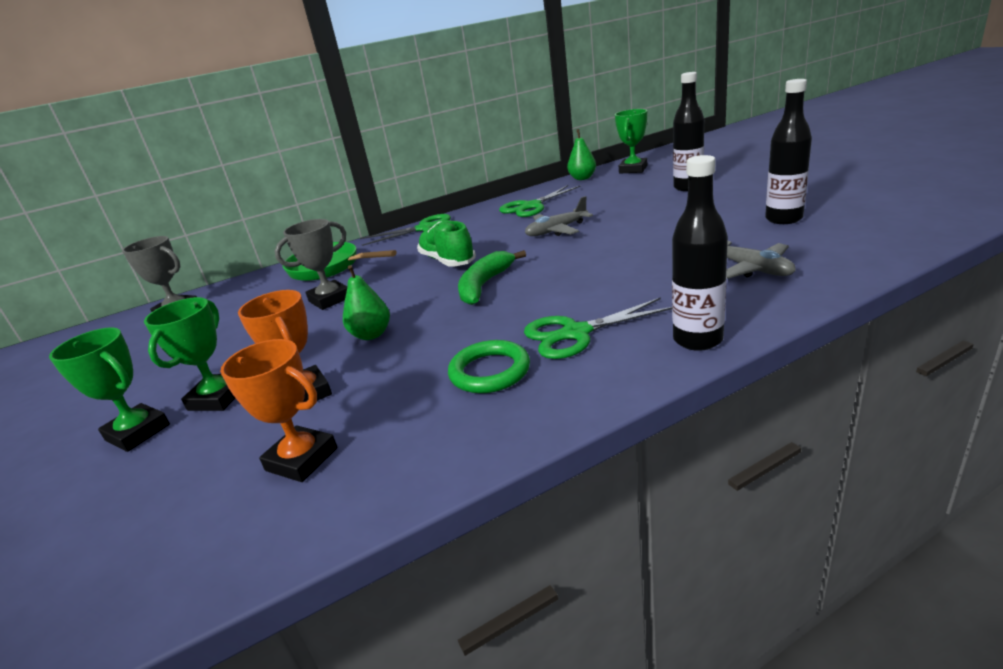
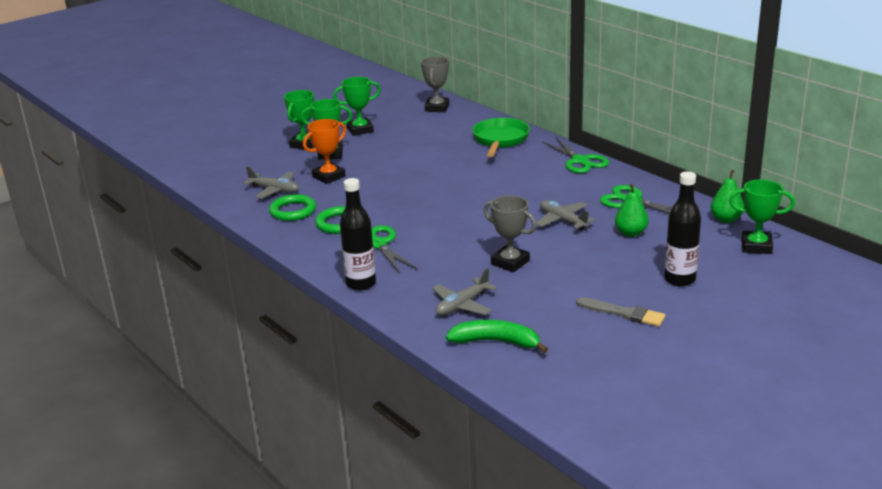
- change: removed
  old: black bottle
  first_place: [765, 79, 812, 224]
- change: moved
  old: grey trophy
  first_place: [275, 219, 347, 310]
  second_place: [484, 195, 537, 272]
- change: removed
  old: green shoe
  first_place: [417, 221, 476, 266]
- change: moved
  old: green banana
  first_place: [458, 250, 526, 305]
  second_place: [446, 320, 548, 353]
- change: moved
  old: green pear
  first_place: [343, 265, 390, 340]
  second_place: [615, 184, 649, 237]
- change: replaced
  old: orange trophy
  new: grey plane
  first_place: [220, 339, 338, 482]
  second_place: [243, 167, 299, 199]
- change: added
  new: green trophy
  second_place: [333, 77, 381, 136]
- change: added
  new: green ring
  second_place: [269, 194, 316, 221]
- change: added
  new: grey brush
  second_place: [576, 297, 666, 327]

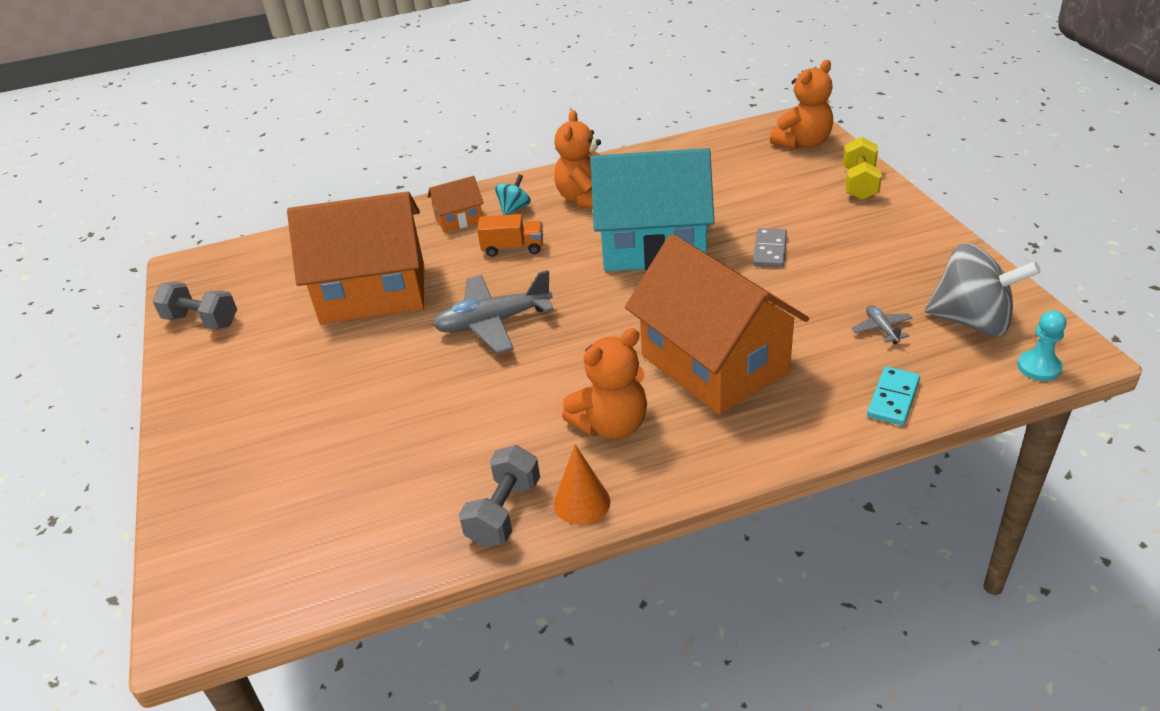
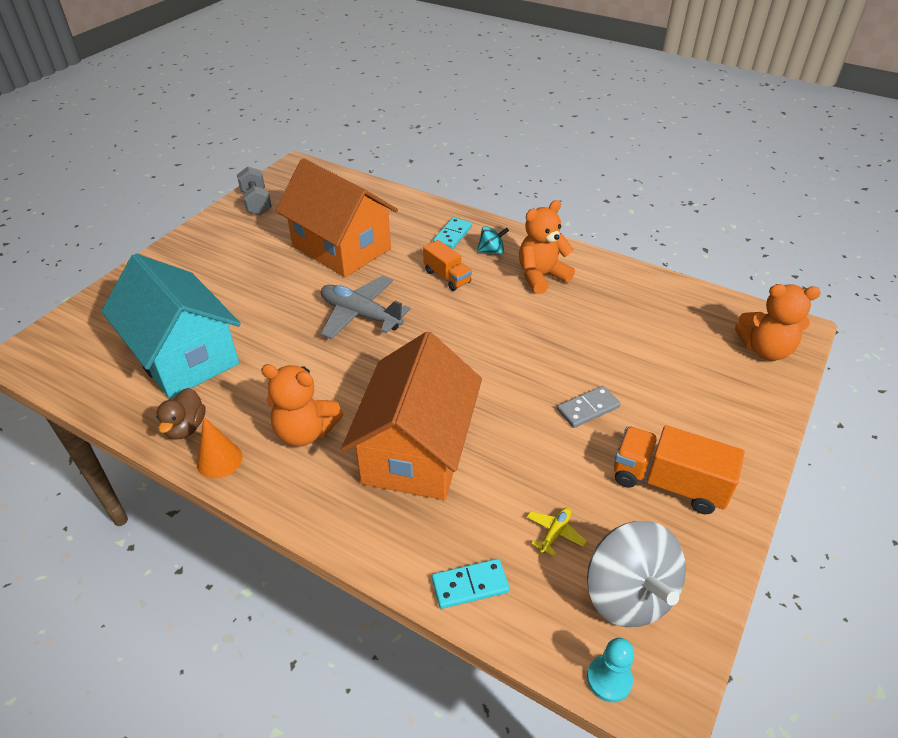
- change: removed
  old: yellow dumbbell
  first_place: [843, 137, 882, 200]
- change: moved
  old: turquoise house
  first_place: [590, 148, 714, 271]
  second_place: [101, 253, 241, 399]
- change: replaced
  old: orange house
  new: turquoise domino
  first_place: [427, 176, 484, 233]
  second_place: [433, 217, 472, 249]
- change: recoloured
  old: grey plane
  new: yellow plane
  first_place: [851, 305, 913, 344]
  second_place: [527, 508, 587, 556]
- change: replaced
  old: grey dumbbell
  new: brown duck
  first_place: [459, 445, 540, 547]
  second_place: [156, 388, 206, 440]
- change: added
  new: orange truck
  second_place: [614, 425, 745, 514]

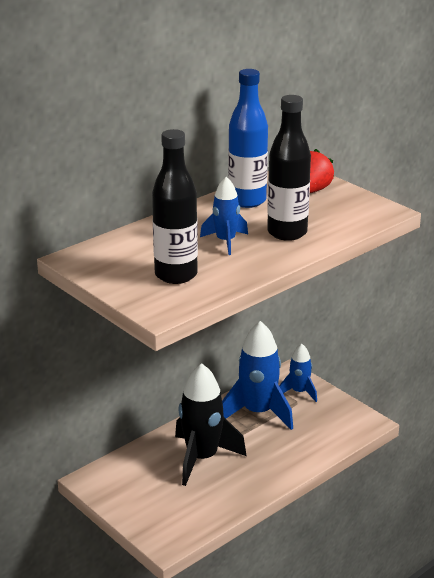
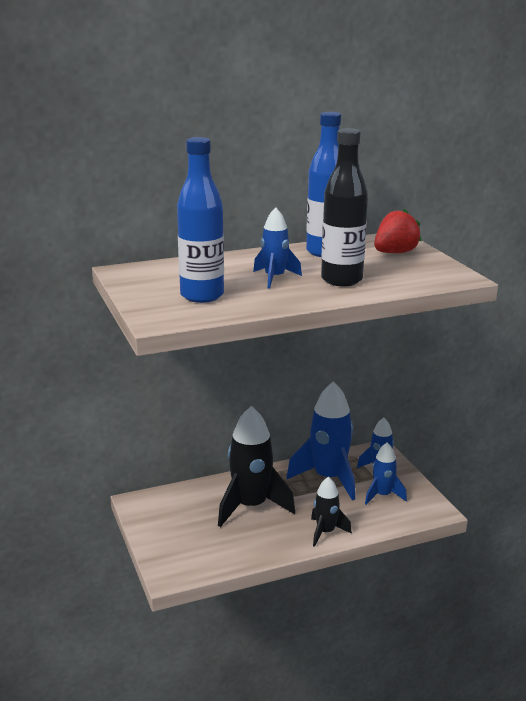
- change: recoloured
  old: black bottle
  new: blue bottle
  first_place: [152, 129, 198, 284]
  second_place: [177, 137, 224, 303]
- change: added
  new: blue rocket
  second_place: [365, 443, 407, 505]
- change: added
  new: black rocket
  second_place: [311, 477, 352, 547]

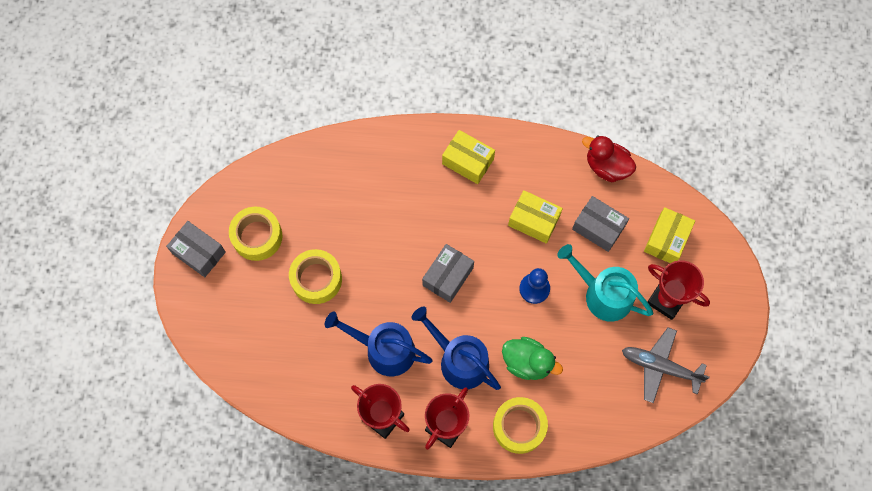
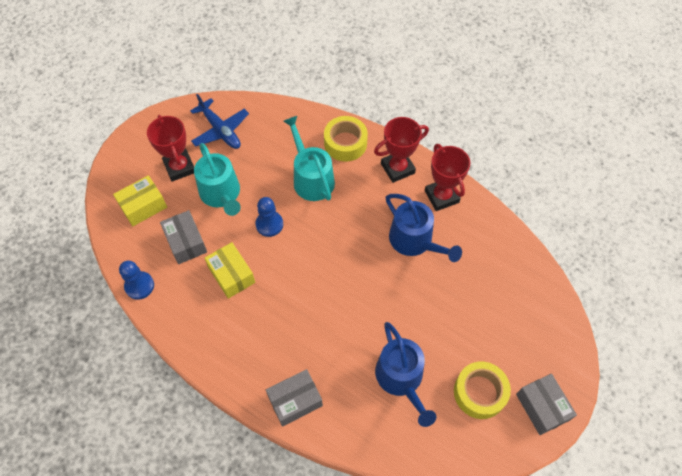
- change: removed
  old: yellow box
  first_place: [442, 130, 495, 184]
- change: replaced
  old: red duck
  new: blue pawn
  first_place: [582, 135, 636, 182]
  second_place: [119, 261, 154, 300]
- change: moved
  old: grey box
  first_place: [422, 244, 474, 303]
  second_place: [266, 369, 323, 427]
- change: removed
  old: yellow tape
  first_place: [289, 249, 342, 304]
- change: moved
  old: blue watering can
  first_place: [412, 307, 501, 390]
  second_place: [375, 322, 436, 427]
- change: recoloured
  old: grey plane
  new: blue plane
  first_place: [622, 327, 710, 403]
  second_place: [190, 94, 249, 149]
- change: replaced
  old: green duck
  new: turquoise watering can
  first_place: [502, 337, 563, 380]
  second_place: [283, 116, 335, 201]

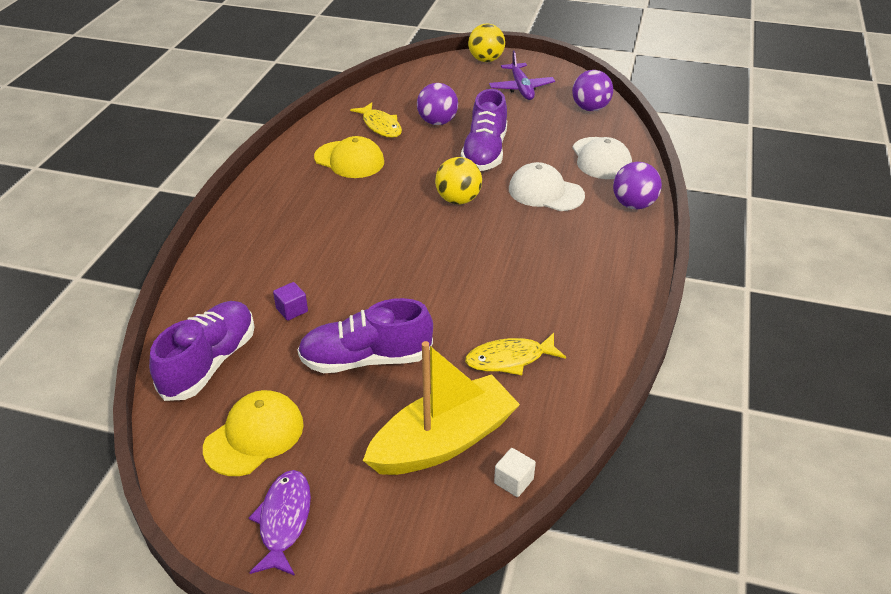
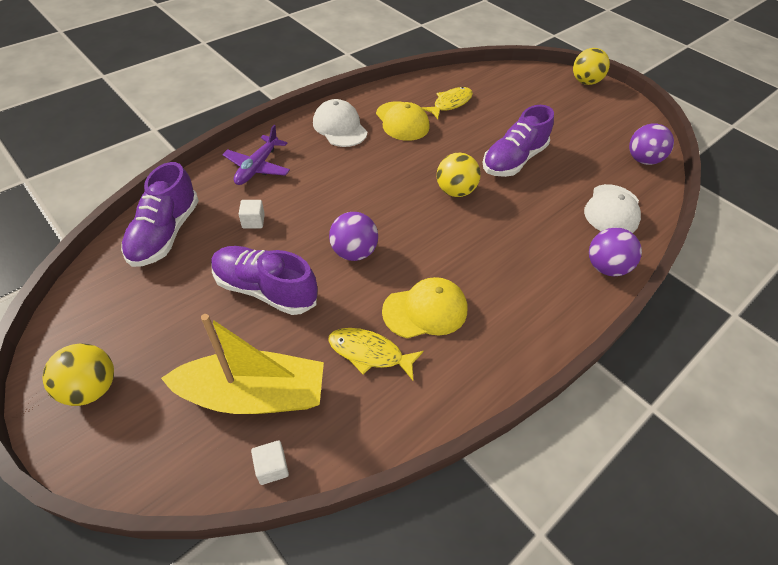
- change: moved
  old: purple plane
  first_place: [489, 51, 555, 100]
  second_place: [222, 125, 290, 185]
- change: moved
  old: purple ball
  first_place: [417, 83, 458, 125]
  second_place: [329, 212, 378, 261]
- change: turned
  old: yellow fish
  first_place: [350, 102, 402, 138]
  second_place: [422, 87, 473, 119]
  degrees: -135
- change: moved
  old: white cap
  first_place: [509, 162, 585, 211]
  second_place: [313, 99, 368, 147]
- change: recoloured
  old: purple cube
  new: white cube
  first_place: [273, 282, 308, 321]
  second_place: [239, 200, 265, 228]
- change: turned
  old: purple shoe
  first_place: [149, 301, 255, 401]
  second_place: [121, 162, 199, 267]
  degrees: 135
- change: moved
  old: yellow cap
  first_place: [203, 390, 304, 476]
  second_place: [382, 277, 467, 338]
- change: replaced
  old: purple fish
  new: yellow ball
  first_place: [249, 470, 311, 576]
  second_place: [43, 344, 114, 406]

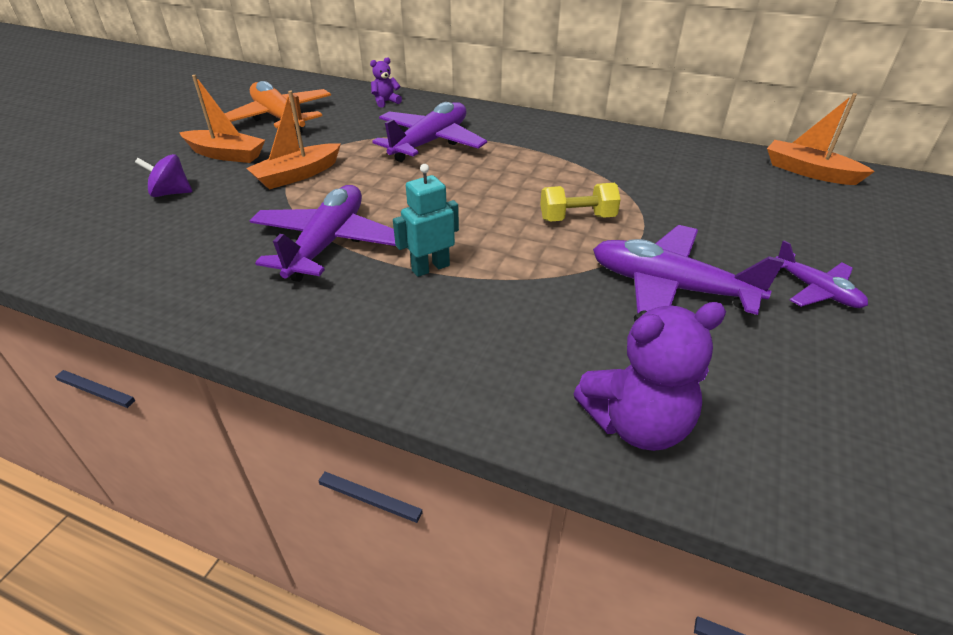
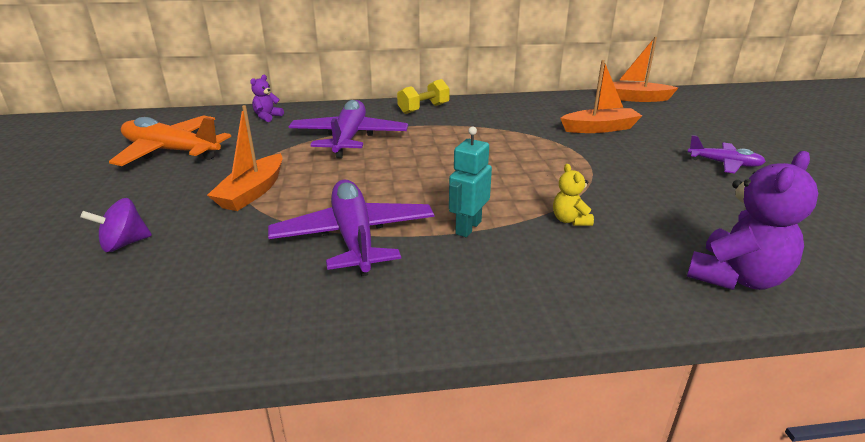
- change: moved
  old: orange boat
  first_place: [179, 75, 265, 163]
  second_place: [560, 60, 642, 133]
- change: moved
  old: yellow dumbbell
  first_place: [540, 183, 621, 222]
  second_place: [397, 79, 450, 114]
- change: removed
  old: purple plane
  first_place: [593, 225, 784, 315]
- change: added
  new: yellow teddy bear
  second_place: [553, 164, 594, 226]

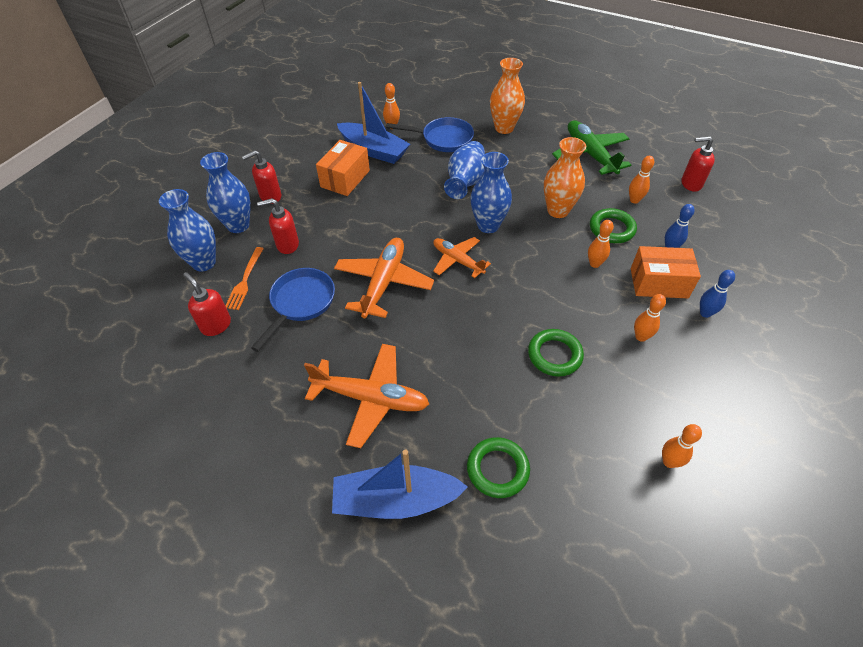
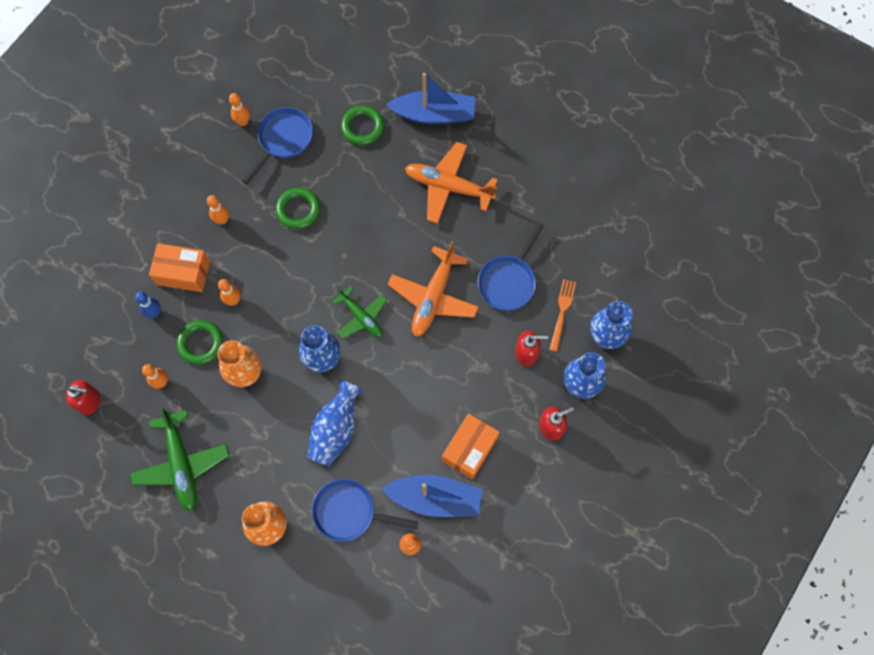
- change: turned
  old: blue boat
  first_place: [337, 82, 410, 164]
  second_place: [381, 475, 482, 517]
  degrees: 150
- change: recoloured
  old: orange plane
  new: green plane
  first_place: [433, 237, 491, 278]
  second_place: [332, 286, 387, 338]
- change: removed
  old: blue bowling pin
  first_place: [700, 270, 735, 318]
- change: removed
  old: red soap dispenser
  first_place: [183, 272, 231, 336]
- change: added
  new: blue pan
  second_place: [242, 107, 313, 184]

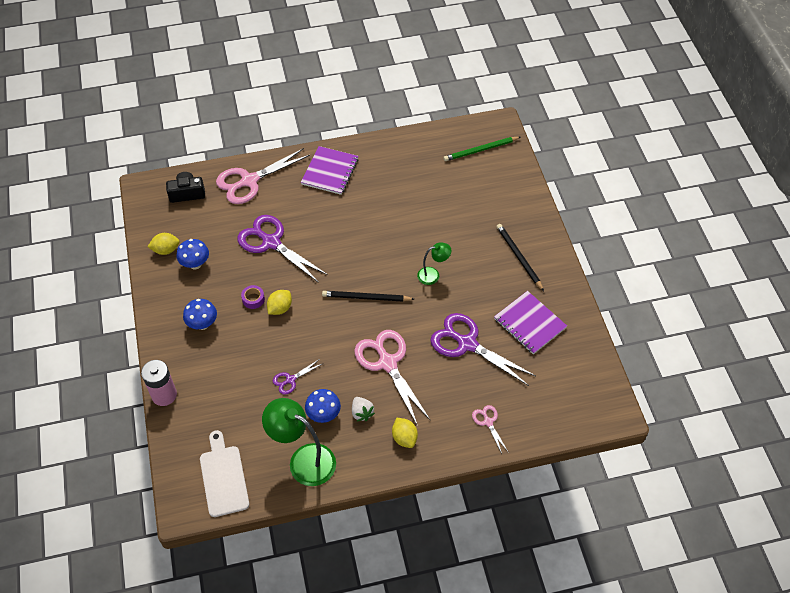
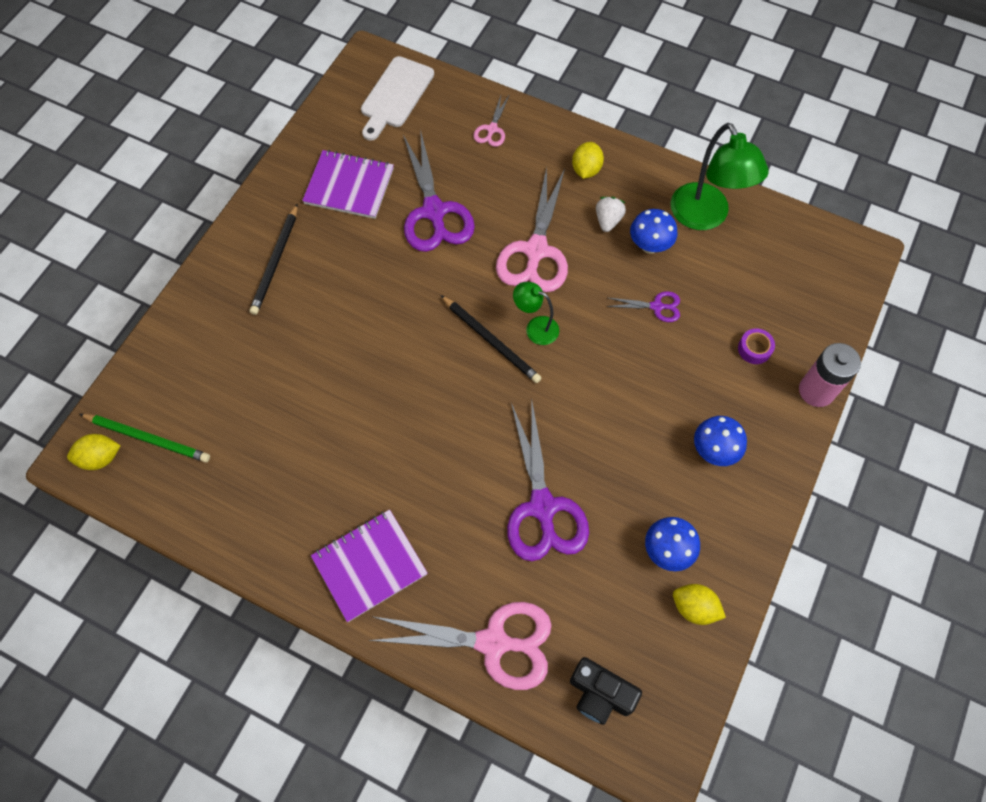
- change: moved
  old: green lamp
  first_place: [417, 242, 451, 285]
  second_place: [513, 282, 559, 345]
- change: moved
  old: purple tape
  first_place: [241, 285, 265, 309]
  second_place: [738, 328, 775, 364]
- change: moved
  old: yellow lemon
  first_place: [267, 290, 292, 315]
  second_place: [67, 434, 121, 470]
- change: turned
  old: purple notebook
  first_place: [494, 291, 567, 354]
  second_place: [302, 150, 394, 219]
  degrees: -75
- change: moved
  old: white cutting board
  first_place: [200, 430, 249, 517]
  second_place: [361, 56, 434, 141]

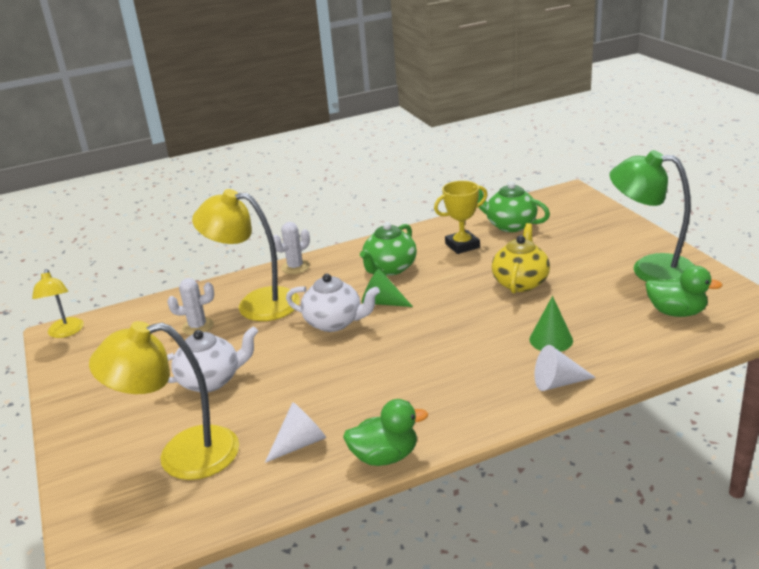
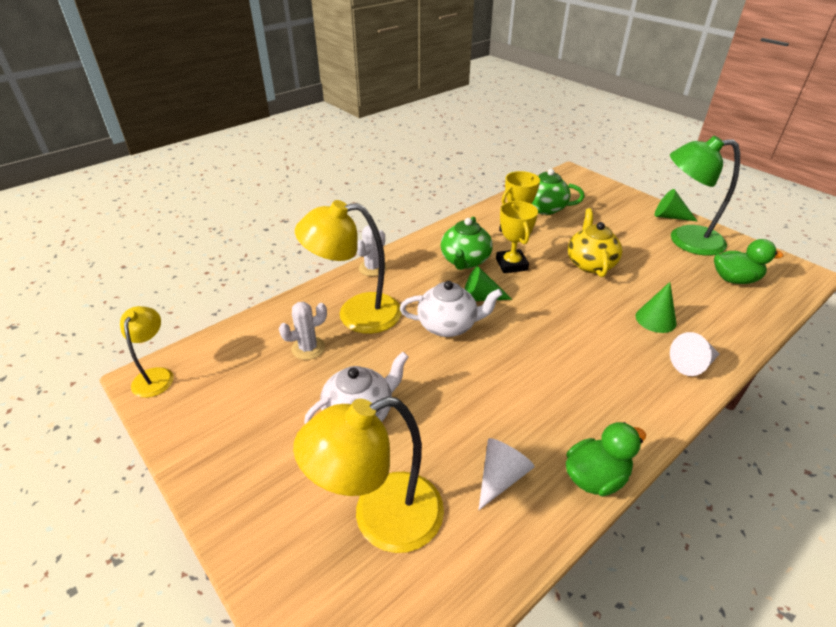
- change: turned
  old: yellow lamp
  first_place: [32, 269, 84, 338]
  second_place: [120, 306, 174, 398]
  degrees: -150
- change: added
  new: green cone
  second_place: [655, 189, 697, 221]
- change: added
  new: yellow trophy
  second_place: [496, 201, 538, 273]

